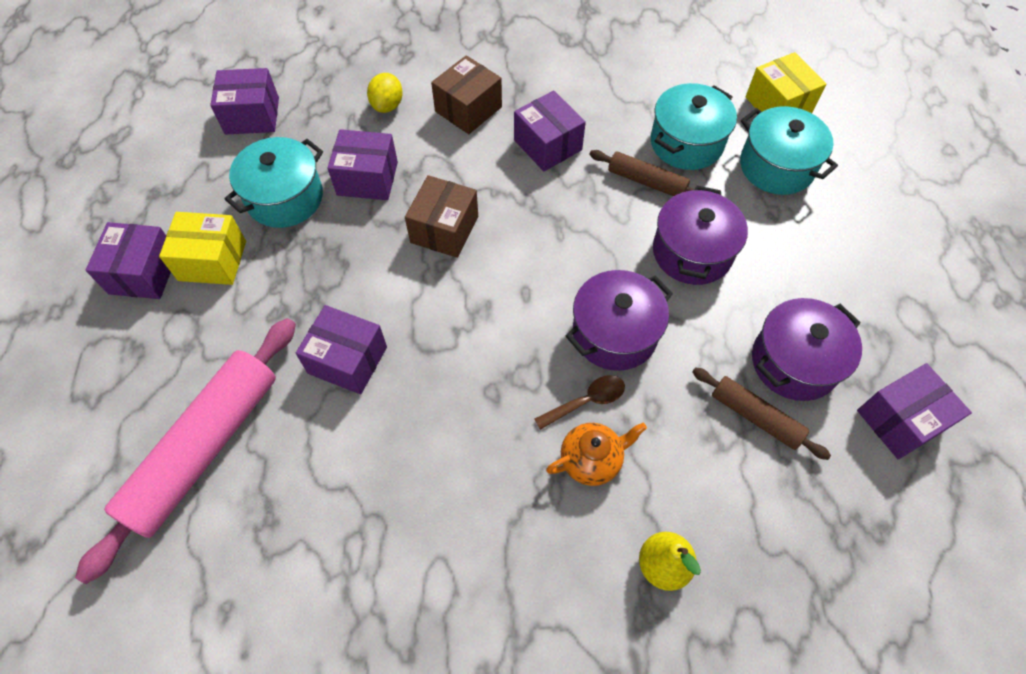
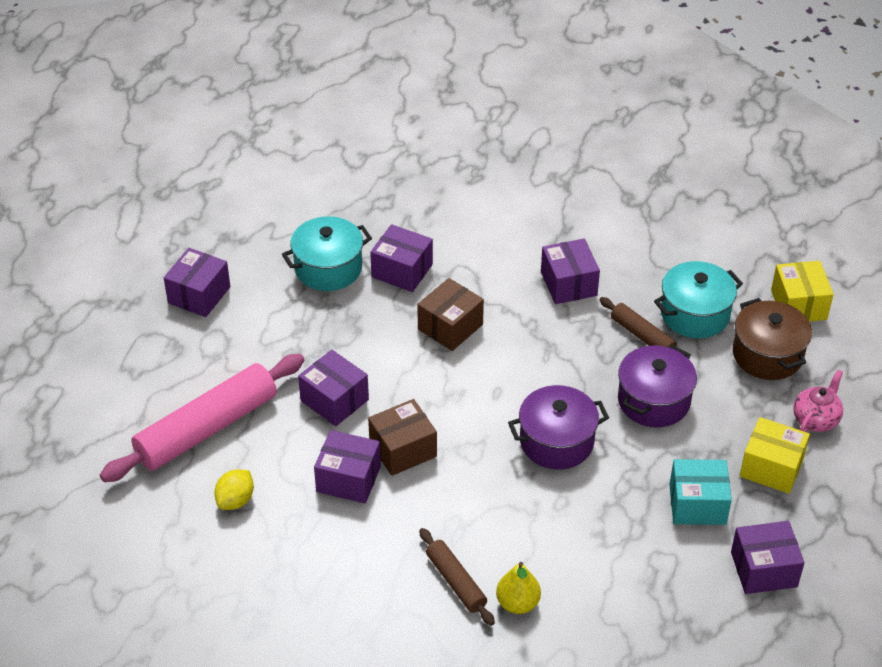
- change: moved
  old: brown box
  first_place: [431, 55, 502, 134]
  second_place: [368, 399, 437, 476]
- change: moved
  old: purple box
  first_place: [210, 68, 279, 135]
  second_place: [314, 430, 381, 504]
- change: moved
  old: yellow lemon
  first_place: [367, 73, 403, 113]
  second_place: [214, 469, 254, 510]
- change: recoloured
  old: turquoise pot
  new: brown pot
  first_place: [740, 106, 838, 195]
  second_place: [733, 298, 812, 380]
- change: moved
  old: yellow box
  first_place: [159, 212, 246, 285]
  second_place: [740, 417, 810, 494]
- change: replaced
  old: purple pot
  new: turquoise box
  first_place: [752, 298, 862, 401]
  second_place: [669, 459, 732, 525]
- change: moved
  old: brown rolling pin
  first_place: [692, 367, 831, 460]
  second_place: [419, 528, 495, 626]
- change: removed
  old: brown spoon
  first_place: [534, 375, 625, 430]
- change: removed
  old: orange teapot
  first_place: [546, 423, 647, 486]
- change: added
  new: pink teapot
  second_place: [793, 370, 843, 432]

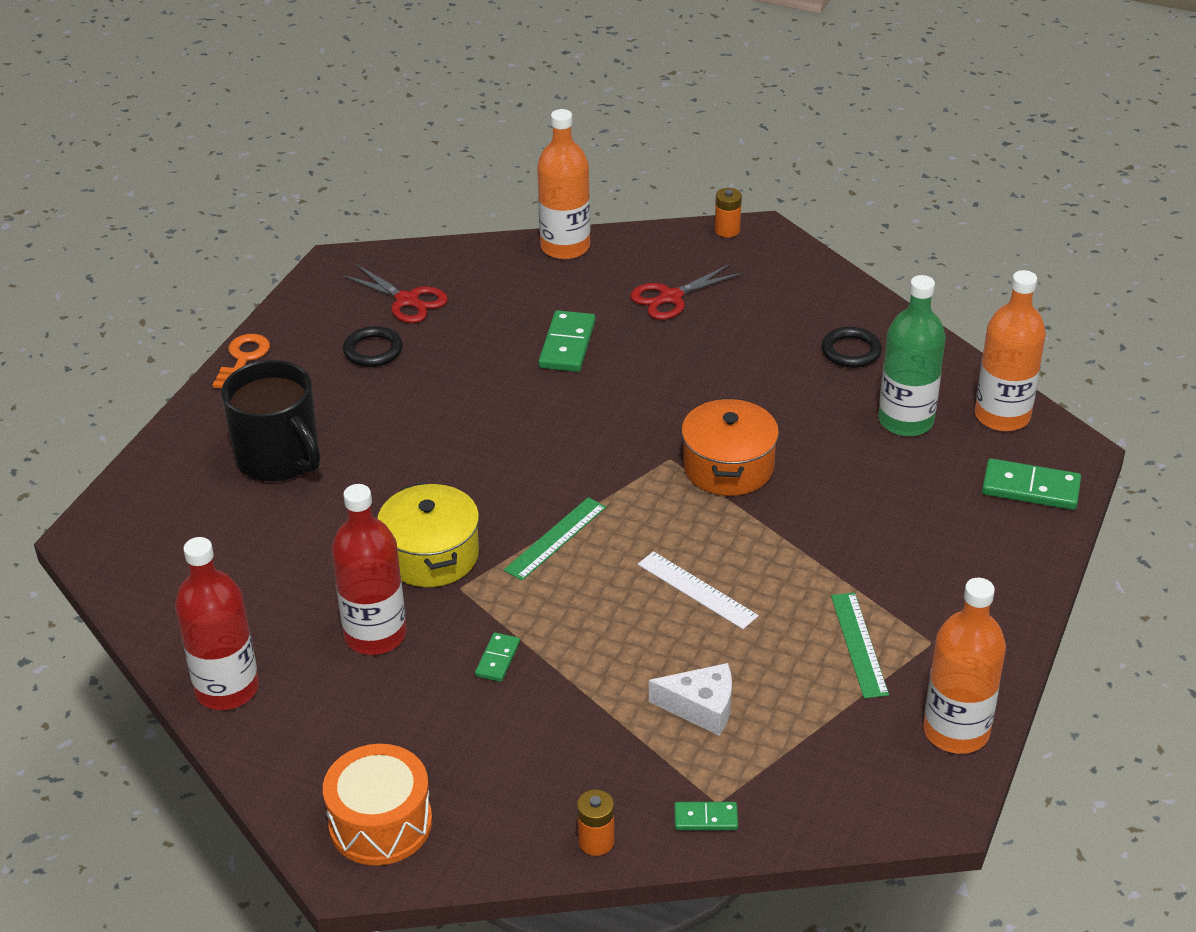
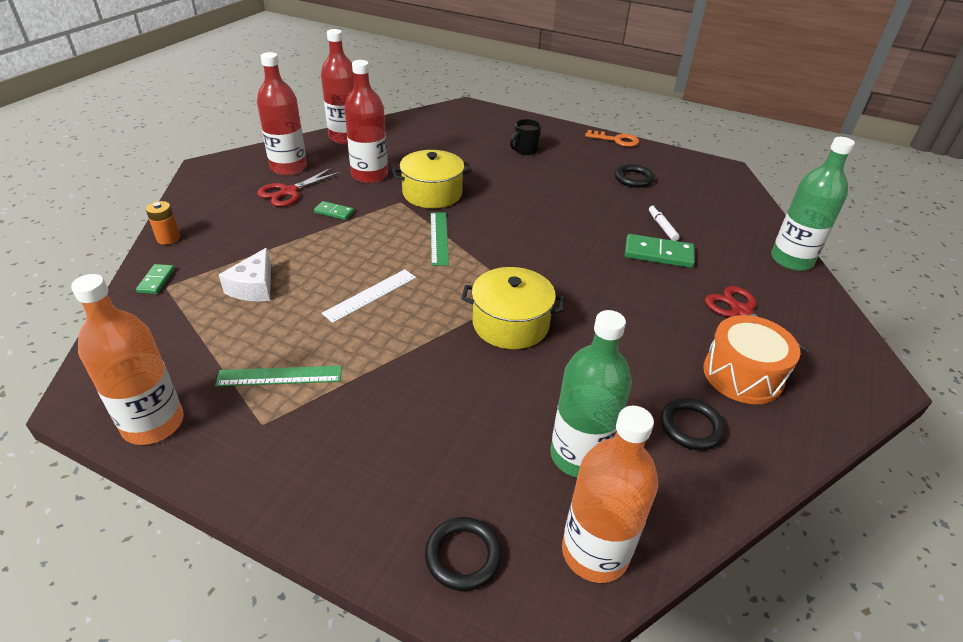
- change: recoloured
  old: orange bottle
  new: green bottle
  first_place: [537, 109, 590, 259]
  second_place: [771, 137, 855, 271]
- change: removed
  old: orange battery
  first_place: [715, 188, 742, 237]
- change: moved
  old: red scissors
  first_place: [342, 264, 448, 323]
  second_place: [257, 167, 341, 207]
- change: resized
  old: black mug
  first_place: [221, 360, 320, 482]
  second_place: [510, 119, 542, 155]
  factor: 0.51
- change: recoloured
  old: orange pot
  new: yellow pot
  first_place: [681, 398, 779, 496]
  second_place: [461, 267, 564, 349]
- change: replaced
  old: green domino
  new: black ring
  first_place: [982, 458, 1081, 510]
  second_place: [425, 517, 502, 591]
- change: turned
  old: green ruler
  first_place: [504, 497, 606, 581]
  second_place: [431, 212, 449, 266]
  degrees: 45
- change: moved
  old: orange drum
  first_place: [323, 744, 432, 865]
  second_place: [703, 315, 800, 404]
- change: added
  new: red bottle
  second_place: [257, 52, 307, 175]
- change: added
  new: white marker
  second_place: [649, 205, 680, 241]

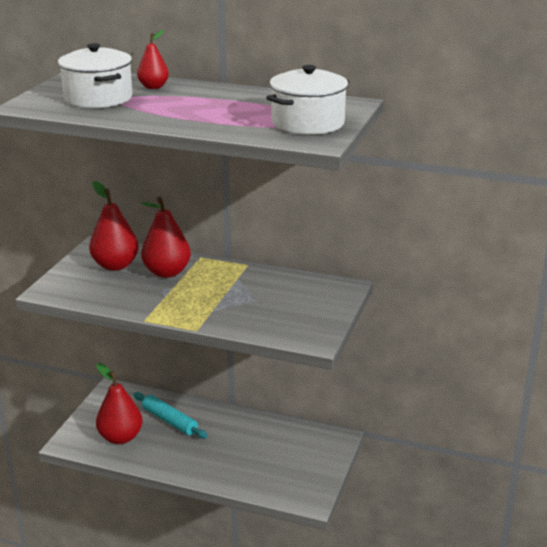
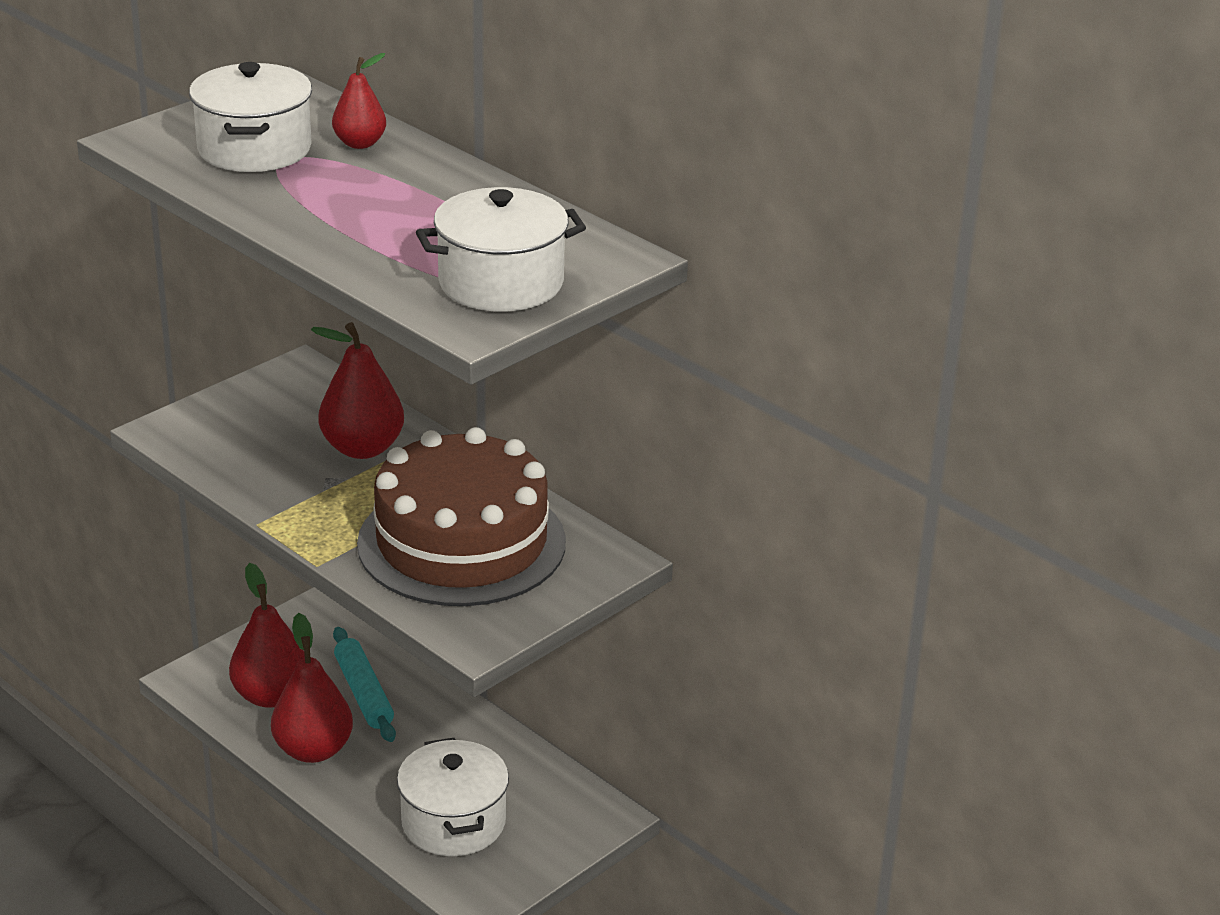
- change: moved
  old: red pear
  first_place: [89, 181, 139, 271]
  second_place: [271, 613, 353, 763]
- change: added
  new: brown cake
  second_place: [357, 427, 566, 606]
- change: added
  new: white pot
  second_place: [397, 738, 509, 856]

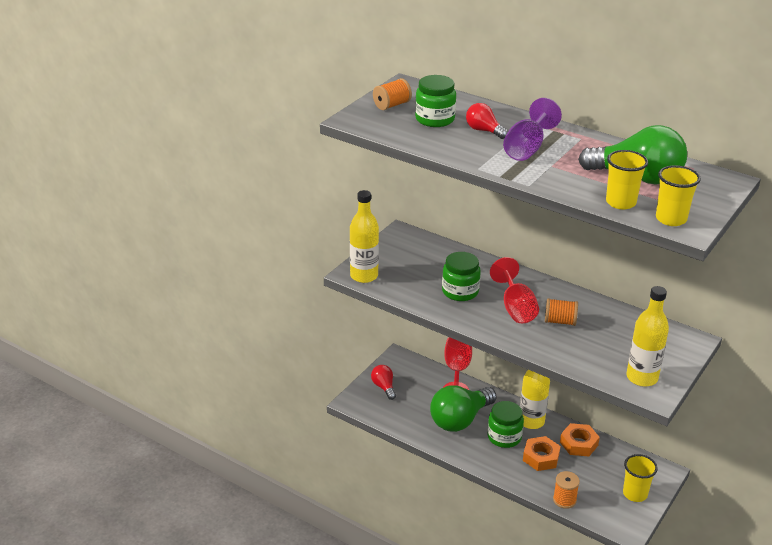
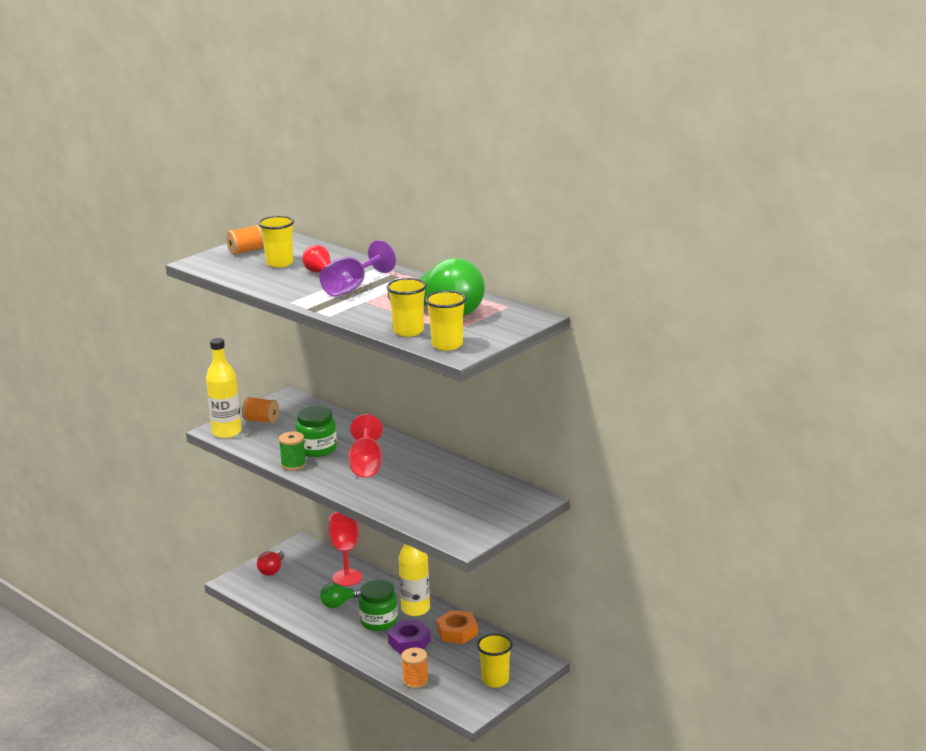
- change: replaced
  old: green jar
  new: yellow cup
  first_place: [415, 75, 456, 127]
  second_place: [258, 216, 294, 268]
- change: removed
  old: yellow bottle
  first_place: [626, 286, 669, 387]
- change: moved
  old: orange spool
  first_place: [545, 298, 578, 326]
  second_place: [242, 397, 279, 424]
- change: turned
  old: red light bulb
  first_place: [371, 365, 396, 400]
  second_place: [257, 551, 284, 576]
  degrees: -150
- change: resized
  old: green light bulb
  first_place: [430, 385, 497, 432]
  second_place: [320, 583, 360, 608]
  factor: 0.5
- change: recoloured
  old: orange nut
  new: purple nut
  first_place: [523, 436, 561, 471]
  second_place: [388, 620, 431, 654]
- change: added
  new: green spool
  second_place: [279, 431, 306, 471]

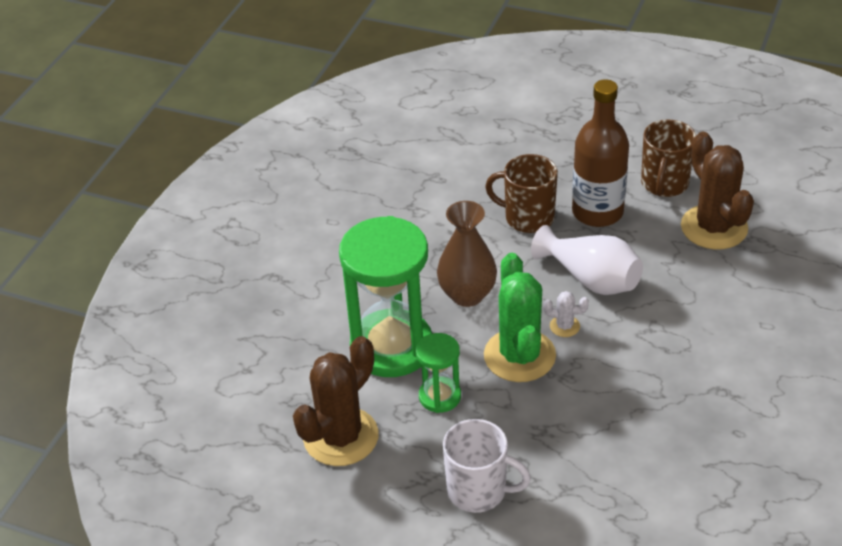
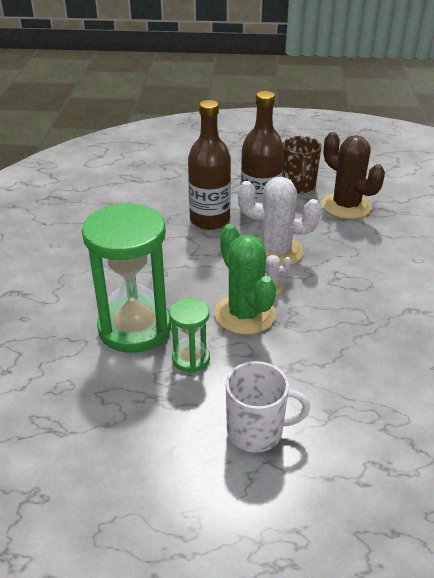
- change: replaced
  old: brown mug
  new: brown bottle
  first_place: [485, 154, 558, 233]
  second_place: [188, 100, 231, 230]
- change: removed
  old: brown vase
  first_place: [437, 201, 497, 307]
- change: replaced
  old: white vase
  new: white cactus
  first_place: [531, 225, 643, 295]
  second_place: [238, 177, 321, 266]
- change: removed
  old: brown cactus
  first_place: [293, 336, 379, 466]

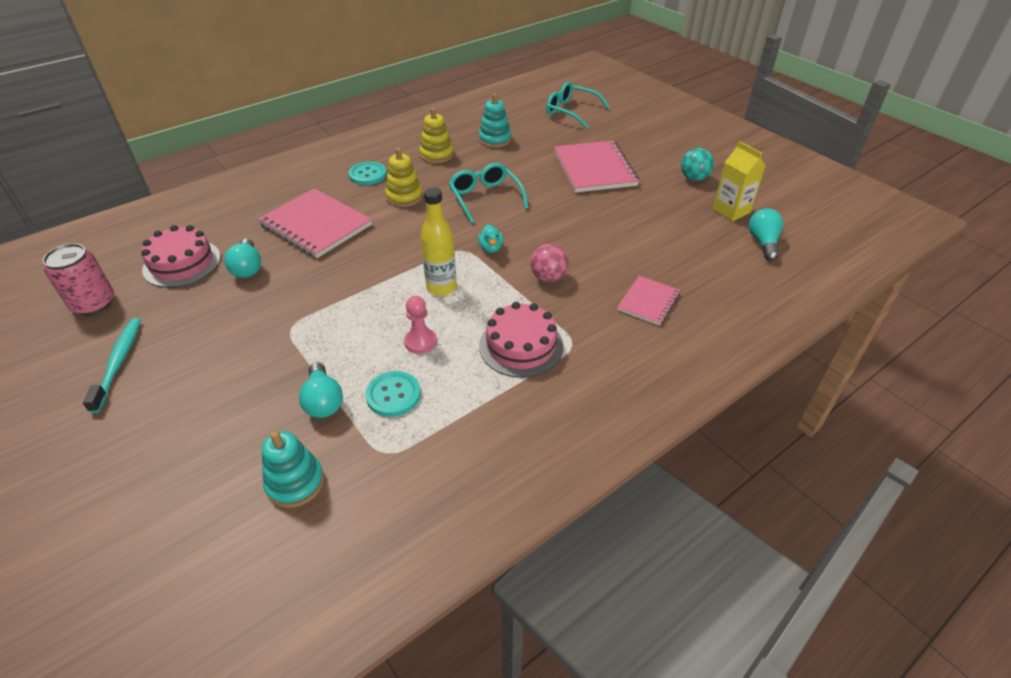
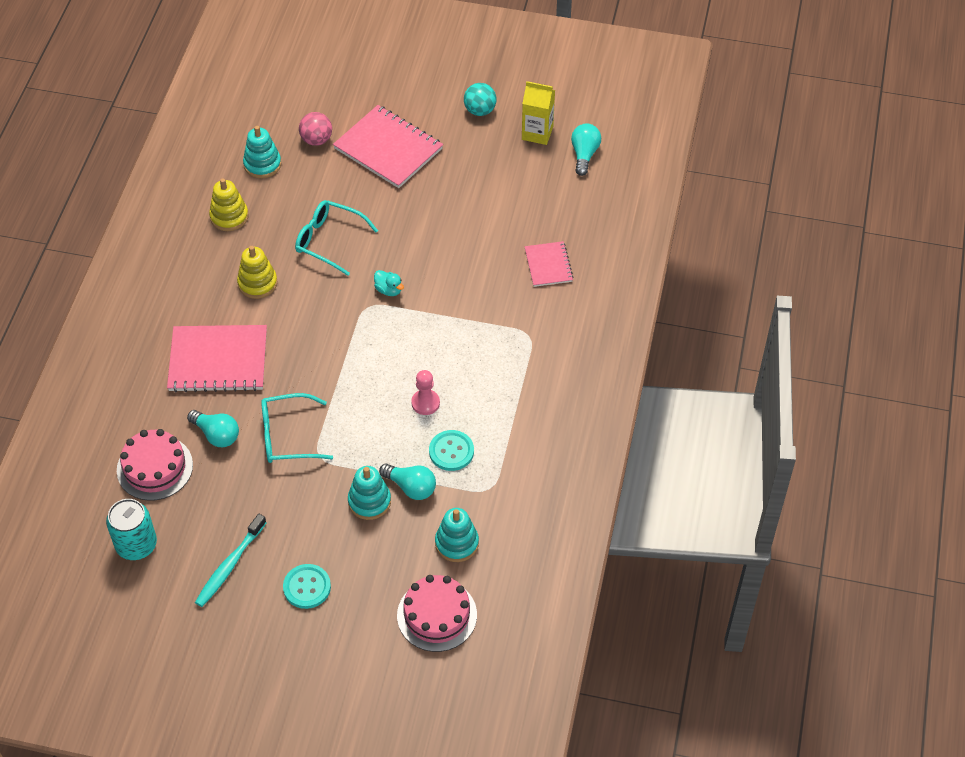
- change: moved
  old: turquoise glasses
  first_place: [546, 82, 610, 129]
  second_place: [261, 393, 333, 463]
- change: moved
  old: turquoise button
  first_place: [348, 161, 387, 185]
  second_place: [283, 564, 331, 609]
- change: removed
  old: yellow bottle
  first_place: [420, 187, 457, 296]
- change: turned
  old: turquoise light bulb
  first_place: [749, 208, 783, 261]
  second_place: [571, 124, 601, 176]
  degrees: 45
- change: recoloured
  old: pink can
  new: turquoise can
  first_place: [43, 243, 114, 315]
  second_place: [106, 499, 157, 560]
- change: moved
  old: pink ball
  first_place: [530, 244, 569, 282]
  second_place: [299, 112, 332, 146]
- change: moved
  old: pink cake
  first_place: [479, 302, 563, 378]
  second_place: [397, 575, 477, 652]
- change: turned
  old: turquoise toothbrush
  first_place: [83, 318, 141, 413]
  second_place: [195, 514, 266, 607]
  degrees: -105
- change: added
  new: turquoise stacking toy
  second_place: [348, 466, 391, 520]

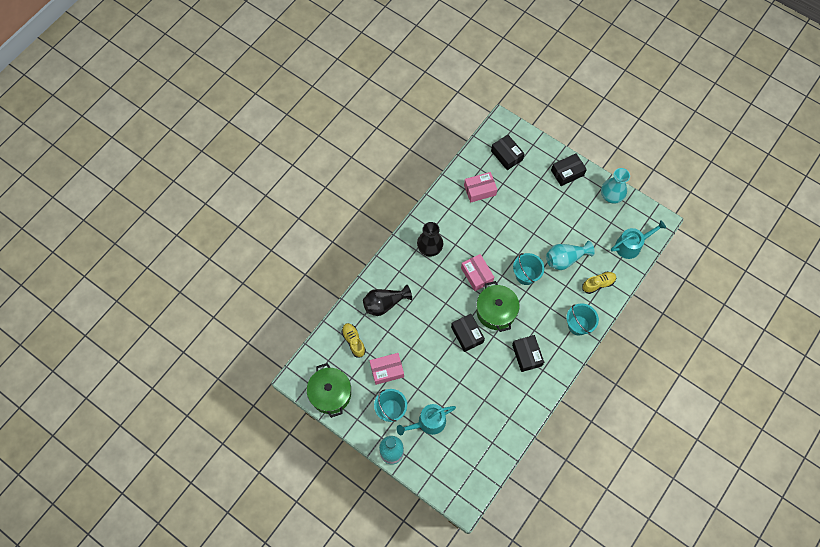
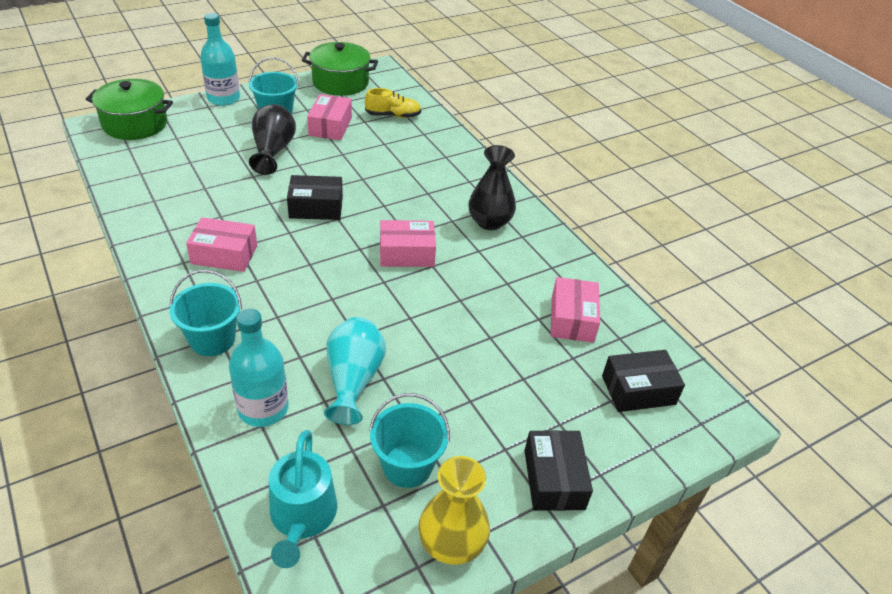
- change: recoloured
  old: turquoise vase
  new: yellow vase
  first_place: [601, 168, 630, 204]
  second_place: [418, 456, 490, 565]
- change: moved
  old: turquoise bucket
  first_place: [513, 253, 544, 285]
  second_place: [369, 393, 450, 488]
- change: replaced
  old: yellow shoe
  new: turquoise bottle
  first_place: [582, 272, 616, 294]
  second_place: [229, 309, 289, 427]
- change: moved
  old: green pot
  first_place: [476, 281, 520, 332]
  second_place: [86, 79, 173, 140]
- change: moved
  old: black vase
  first_place: [363, 284, 412, 316]
  second_place: [249, 104, 296, 175]
- change: recoloured
  old: black box
  new: pink box
  first_place: [512, 335, 544, 372]
  second_place: [186, 217, 257, 272]
- change: removed
  old: turquoise watering can
  first_place: [397, 404, 456, 435]

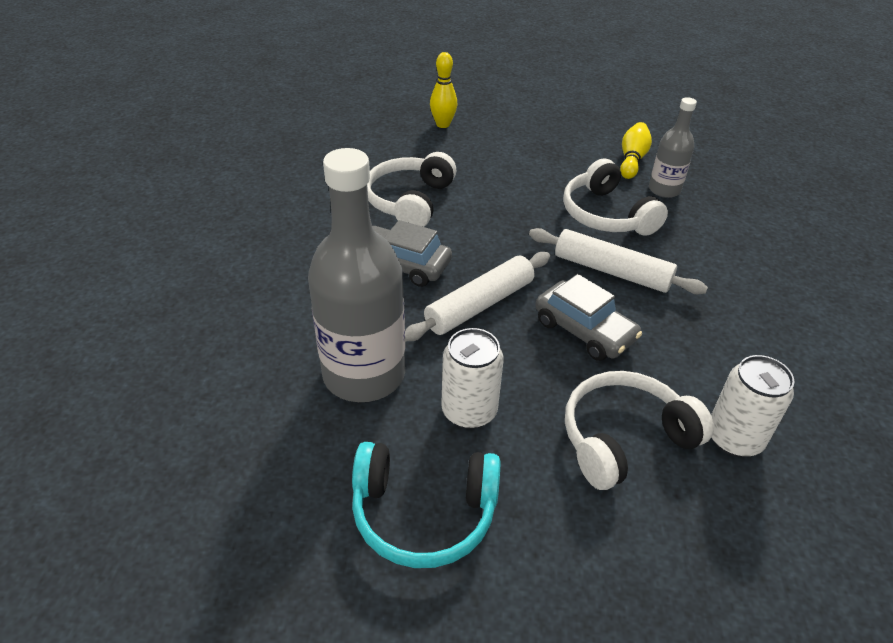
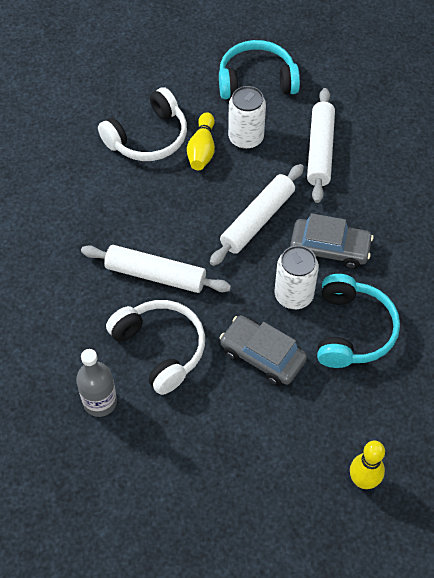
- change: moved
  old: yellow bowling pin
  first_place: [620, 122, 652, 179]
  second_place: [187, 112, 215, 170]
- change: replaced
  old: grey bottle
  new: white rolling pin
  first_place: [308, 148, 405, 402]
  second_place: [307, 88, 335, 203]
- change: recoloured
  old: white headphones
  new: turquoise headphones
  first_place: [367, 152, 456, 227]
  second_place: [317, 274, 400, 368]
- change: moved
  old: grey car
  first_place: [535, 274, 642, 361]
  second_place: [220, 315, 307, 386]
- change: moved
  old: white can
  first_place: [711, 355, 795, 457]
  second_place: [275, 245, 319, 309]

